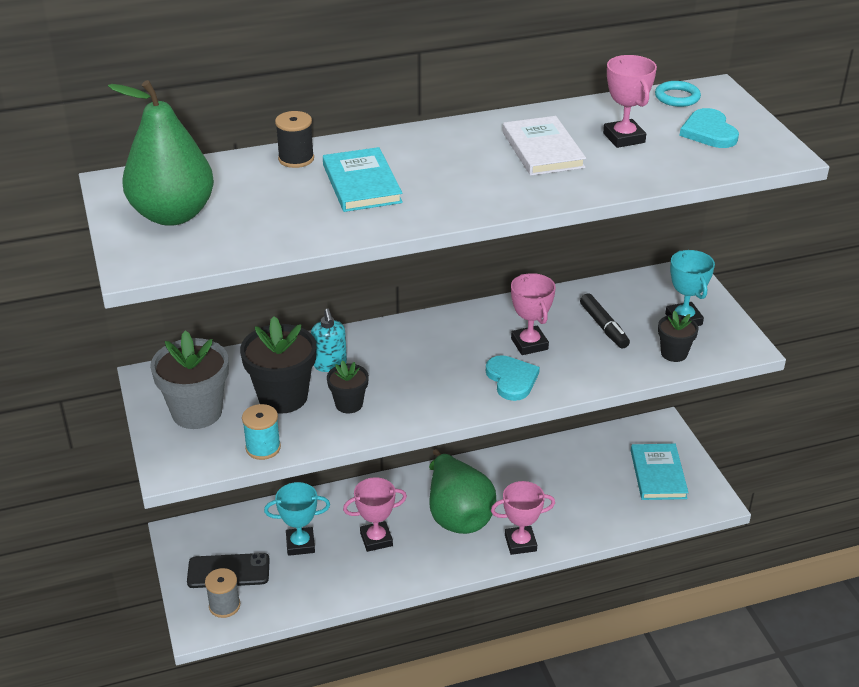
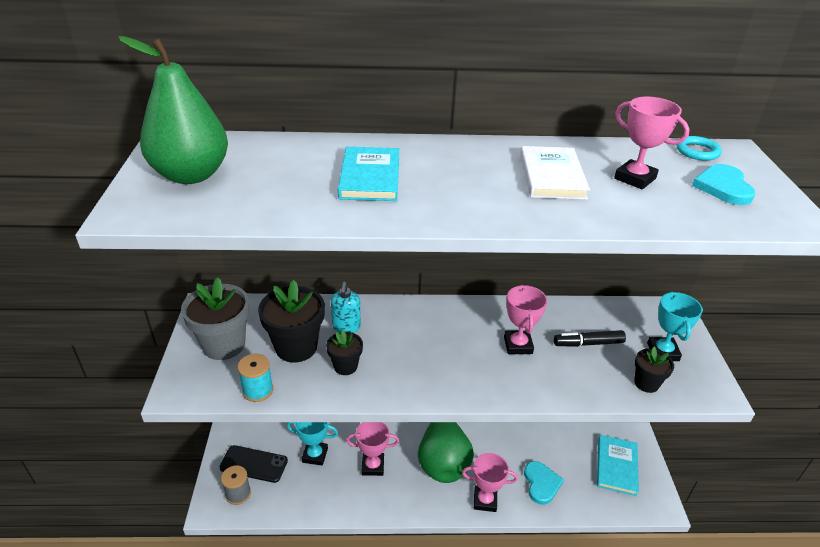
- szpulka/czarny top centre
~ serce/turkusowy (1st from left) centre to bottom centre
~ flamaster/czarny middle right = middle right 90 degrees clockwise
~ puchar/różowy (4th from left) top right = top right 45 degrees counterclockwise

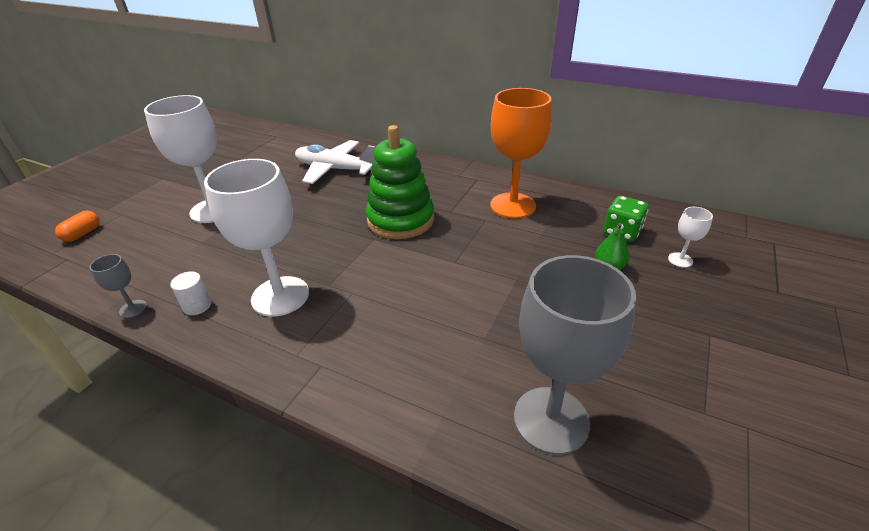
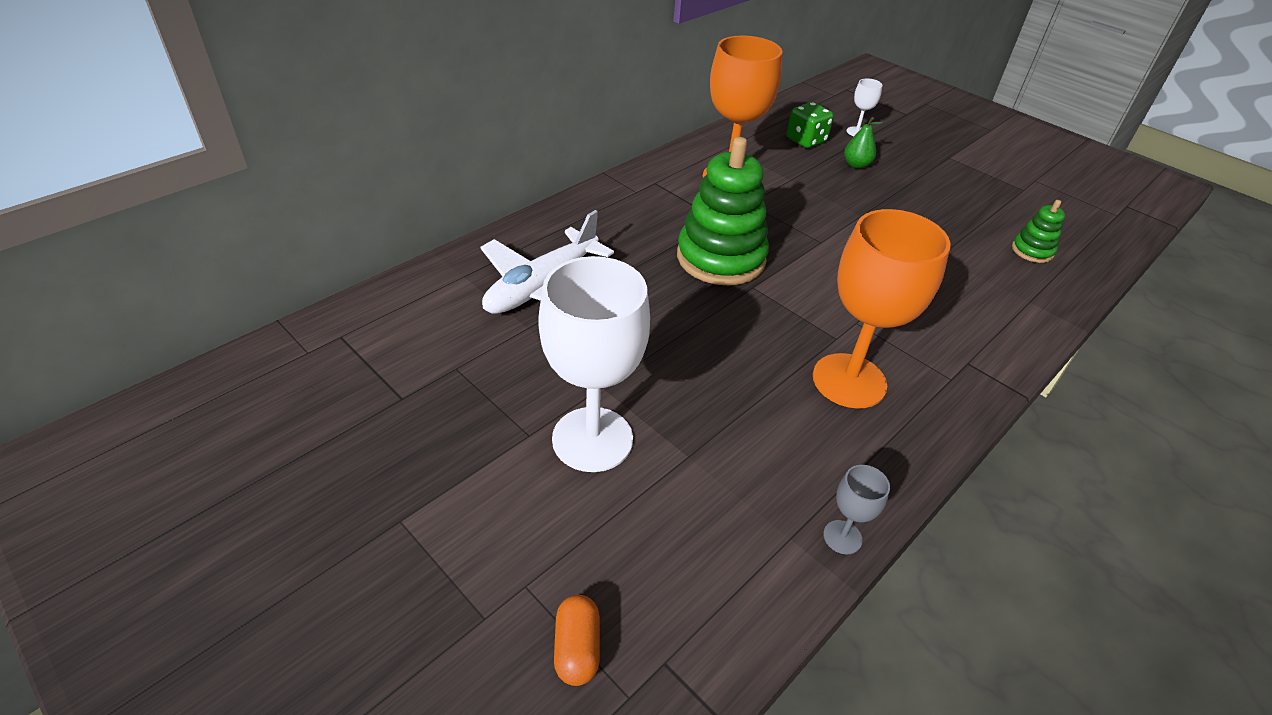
- walec/biały middle left
~ kielich/szary (2nd from left) bottom centre to zabawka nakładanka/zielony (2nd from left) top right
~ kielich/biały (2nd from left) middle left to kielich/pomarańczowy (2nd from left) middle right
~ kapsułka/pomarańczowy middle left = bottom centre 45 degrees clockwise

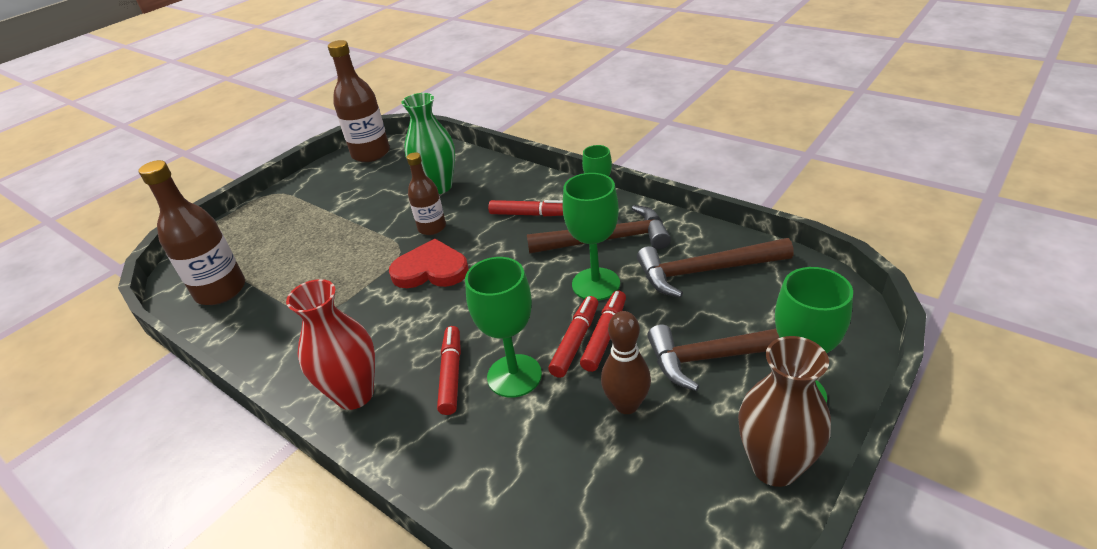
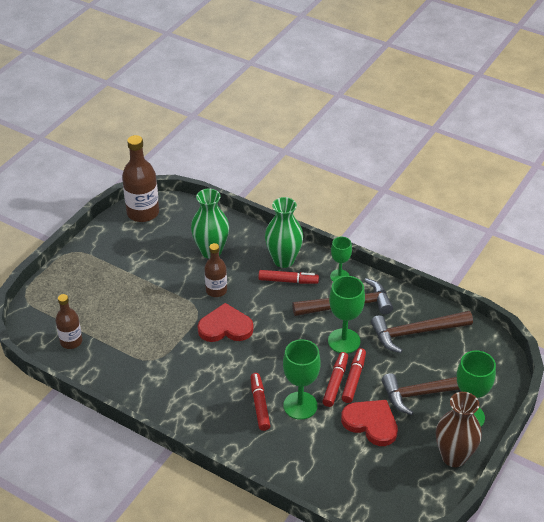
- wazon/czerwony middle left
+ wazon/zielony (2nd from left) centre
~ kręgiel/brązowy centre to serce/czerwony (2nd from left) bottom right
~ butelka/brązowy (1st from left) middle left = middle left x0.61

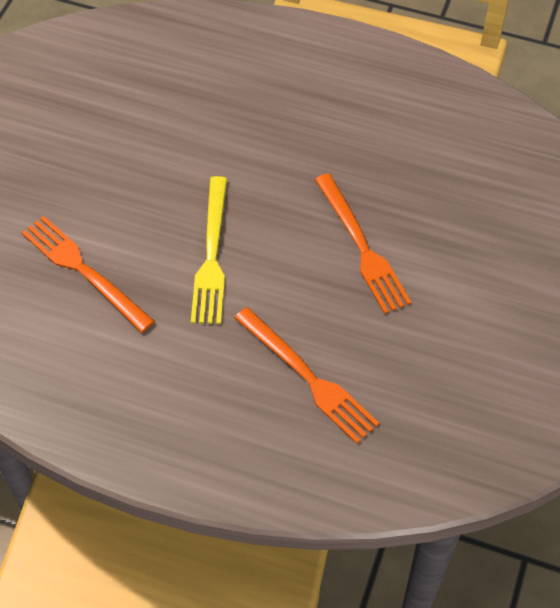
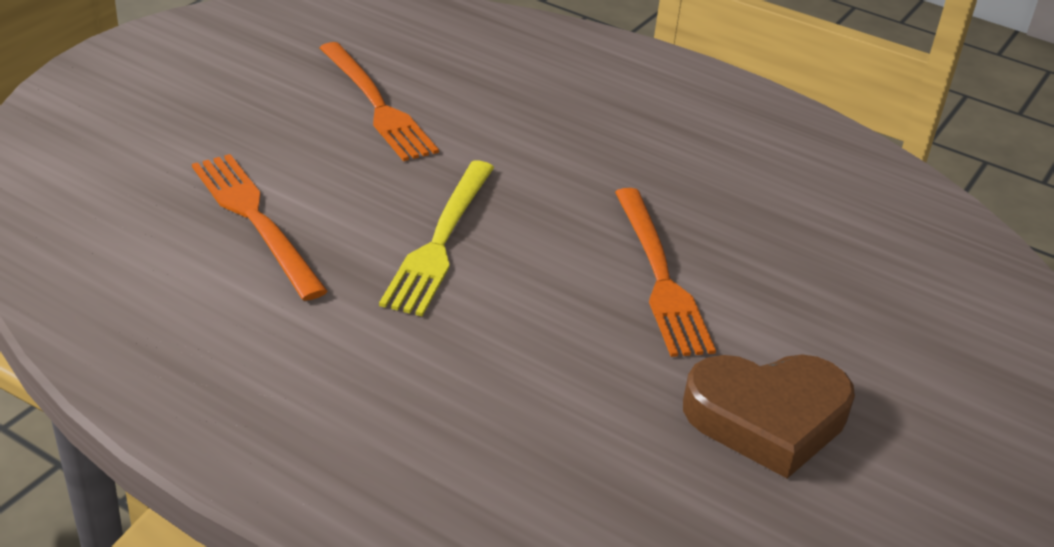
+ serce/brązowy bottom right
~ widelec/pomarańczowy (2nd from left) centre to top centre

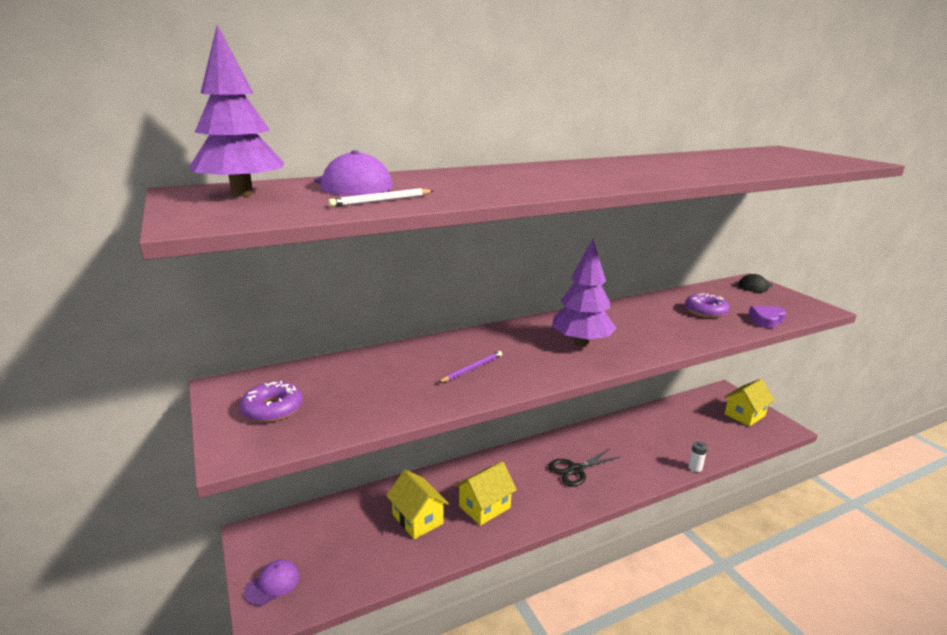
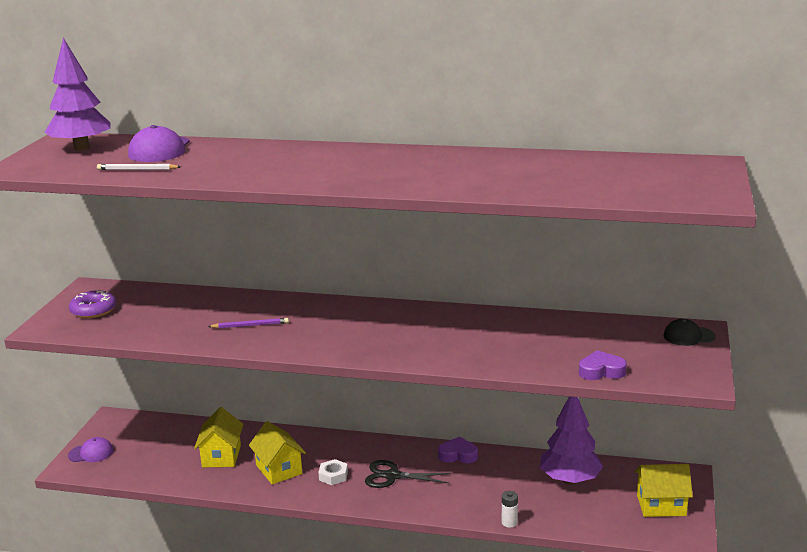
- donut/fioletowy (2nd from left) middle right
+ nakrętka/biały bottom centre
+ serce/fioletowy (1st from left) bottom centre
~ drzewko/fioletowy (2nd from left) centre to bottom right
~ domek/żółty (2nd from left) bottom centre = bottom centre 60 degrees clockwise

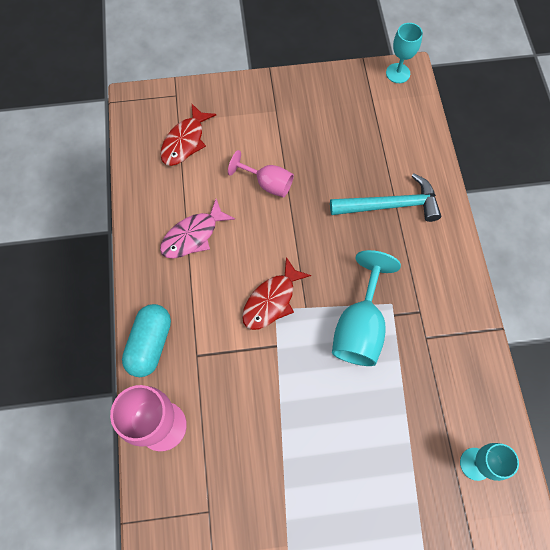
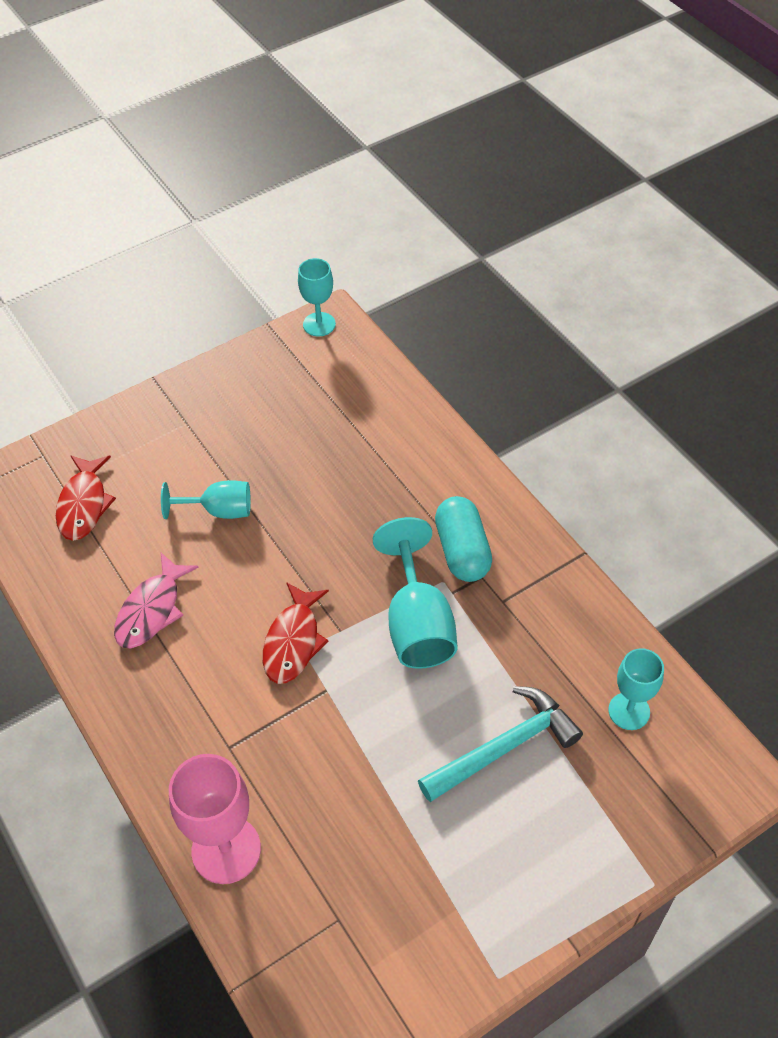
~ kapsułka/turkusowy middle left to centre
~ młotek/turkusowy middle right to bottom centre
~ kielich/różowy (2nd from left) top centre to kielich/turkusowy (1st from left) middle left

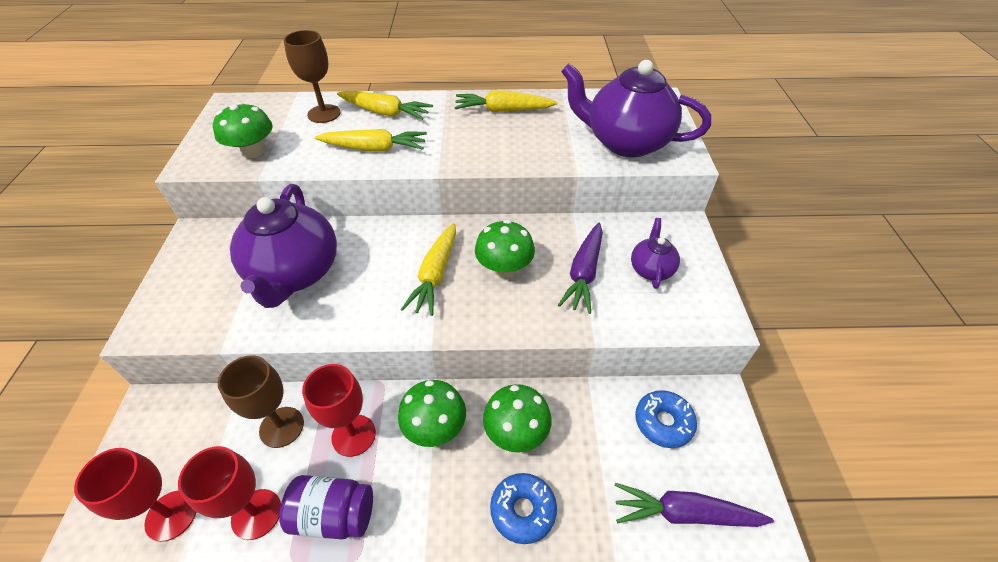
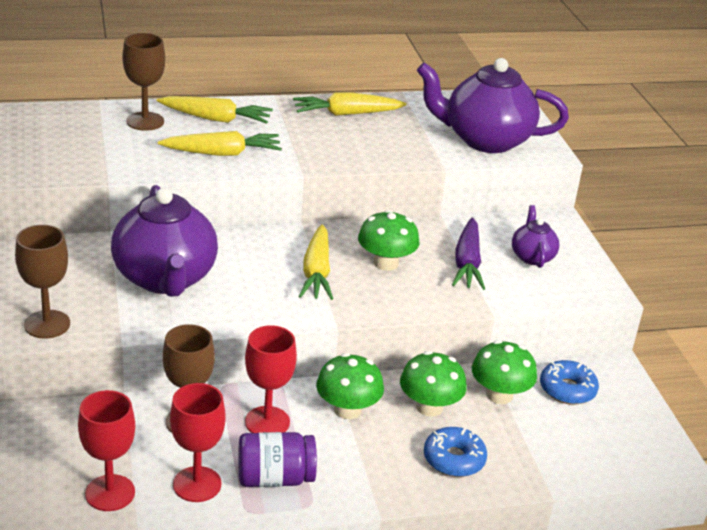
- marchewka/fioletowy (2nd from left) bottom right
+ kielich/brązowy (1st from left) middle left
~ grzyb/zielony (1st from left in the first image) top left to grzyb/zielony (4th from left) bottom right

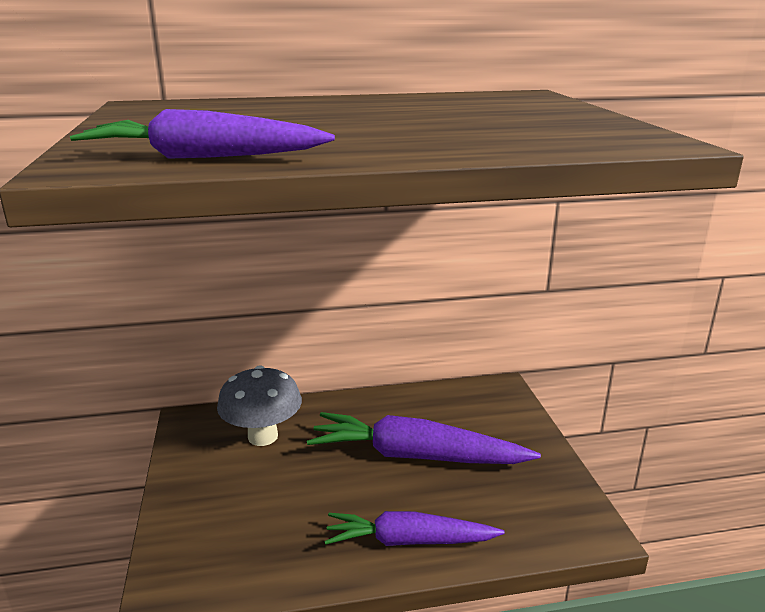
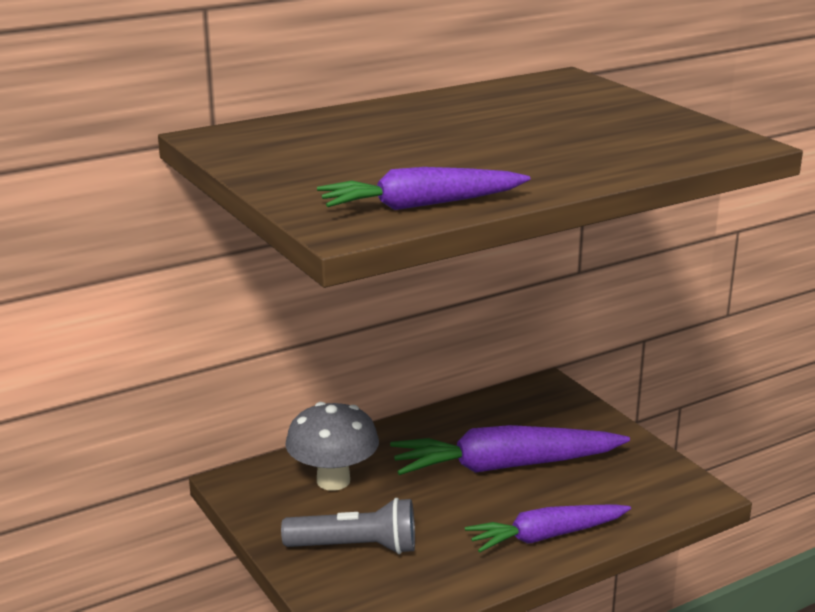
+ latarka/szary bottom centre

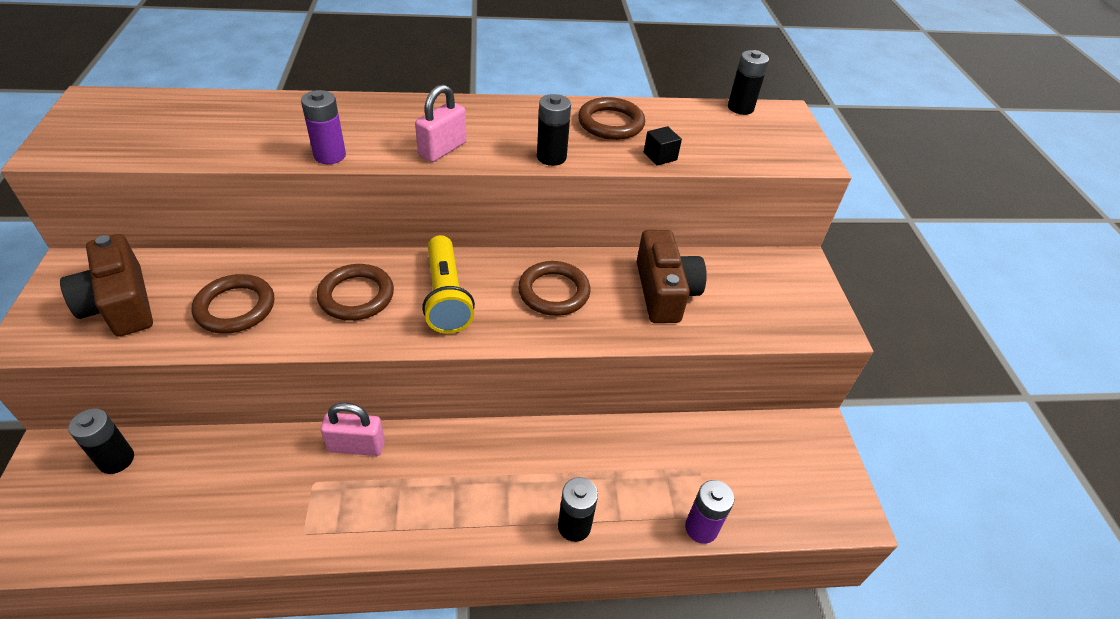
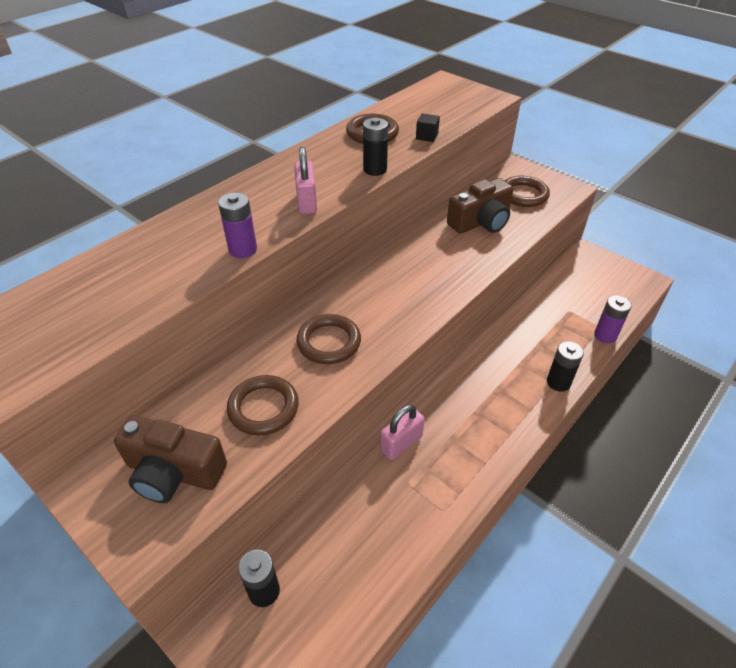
- latarka/żółty centre
- bateria/czarny (4th from left) top right
~ pierścień/brązowy (3rd from left in the first image) centre to pierścień/brązowy (4th from left) top right
~ aparat fotograficzny/brązowy (2nd from left) centre = top centre 105 degrees clockwise

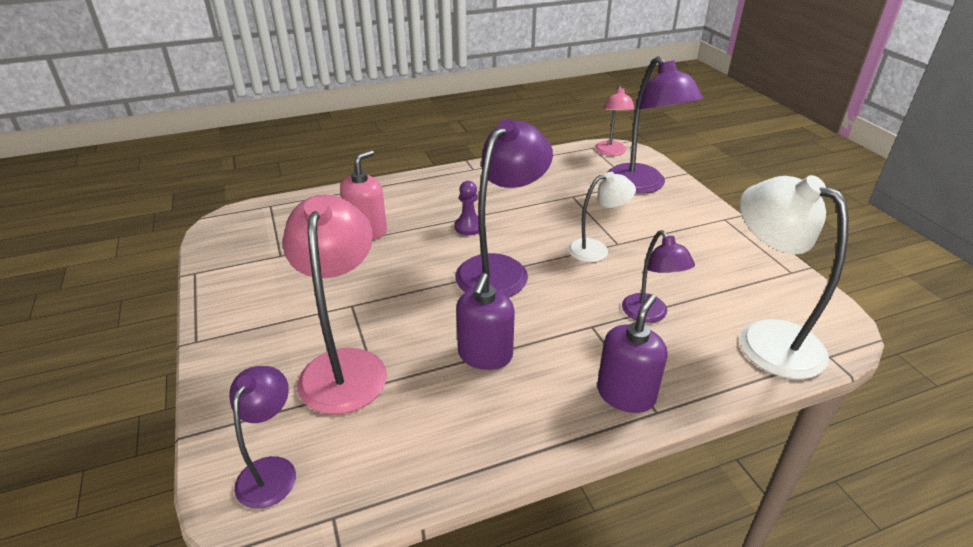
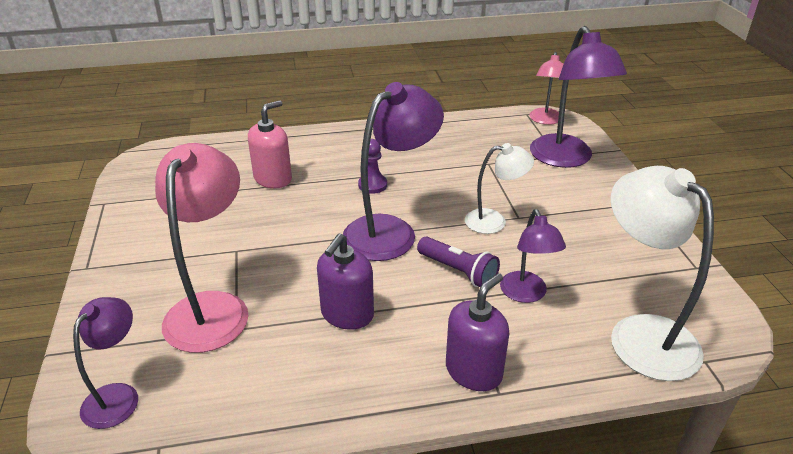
+ latarka/fioletowy centre

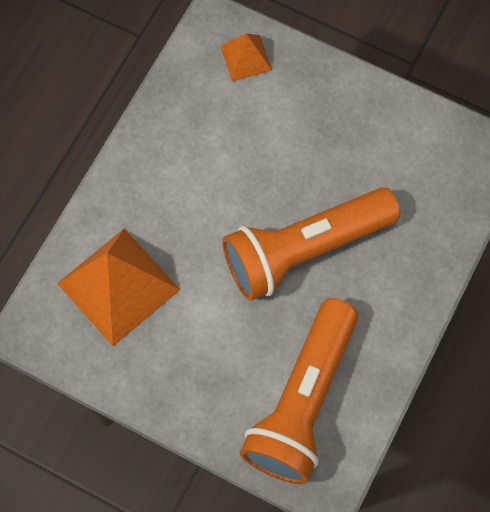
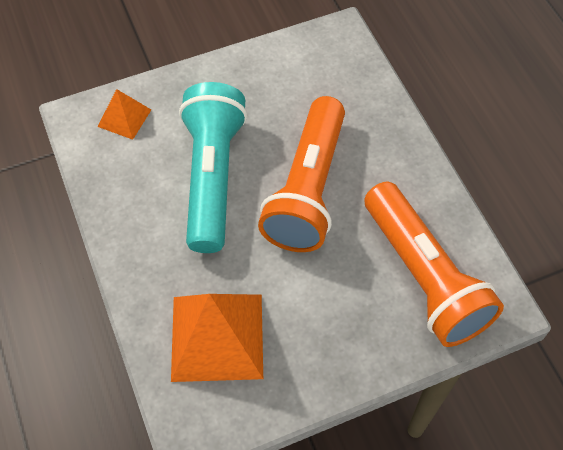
+ latarka/turkusowy centre

